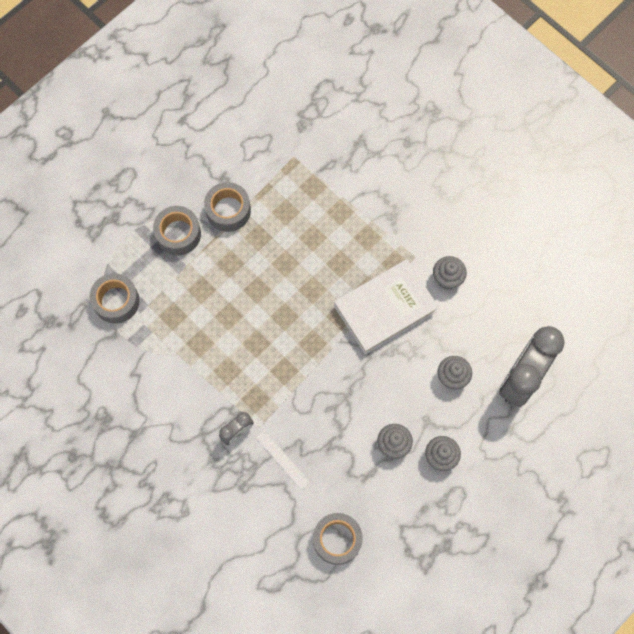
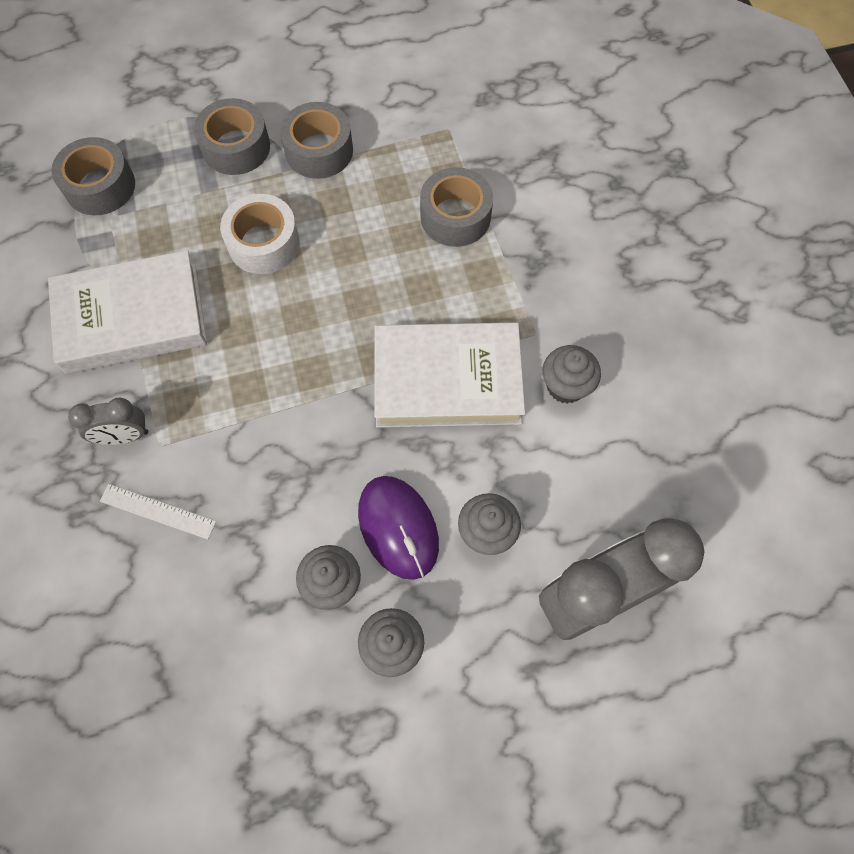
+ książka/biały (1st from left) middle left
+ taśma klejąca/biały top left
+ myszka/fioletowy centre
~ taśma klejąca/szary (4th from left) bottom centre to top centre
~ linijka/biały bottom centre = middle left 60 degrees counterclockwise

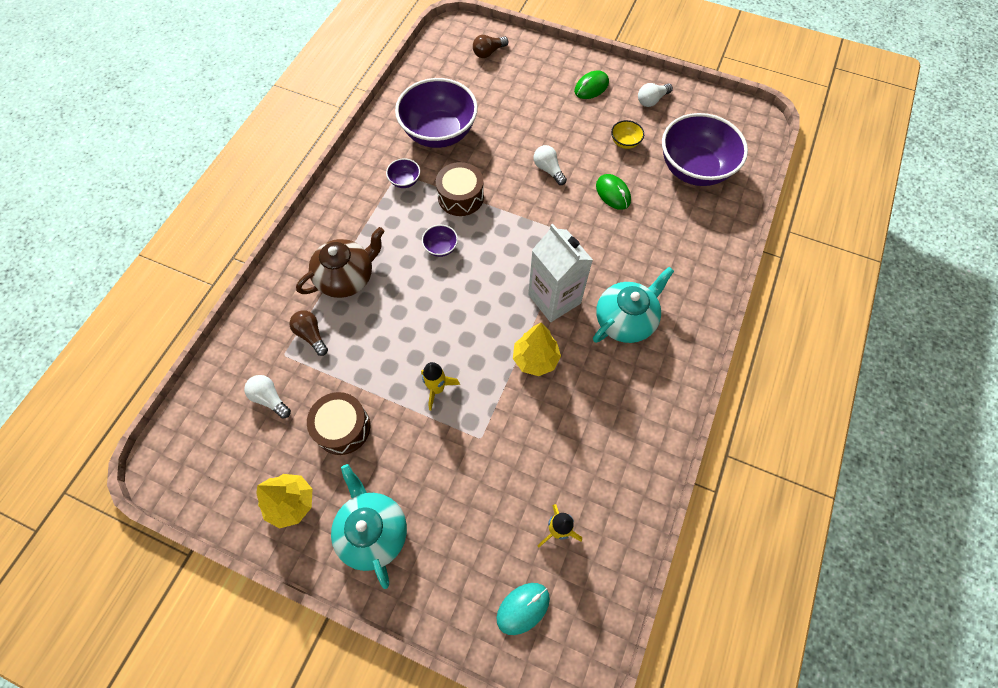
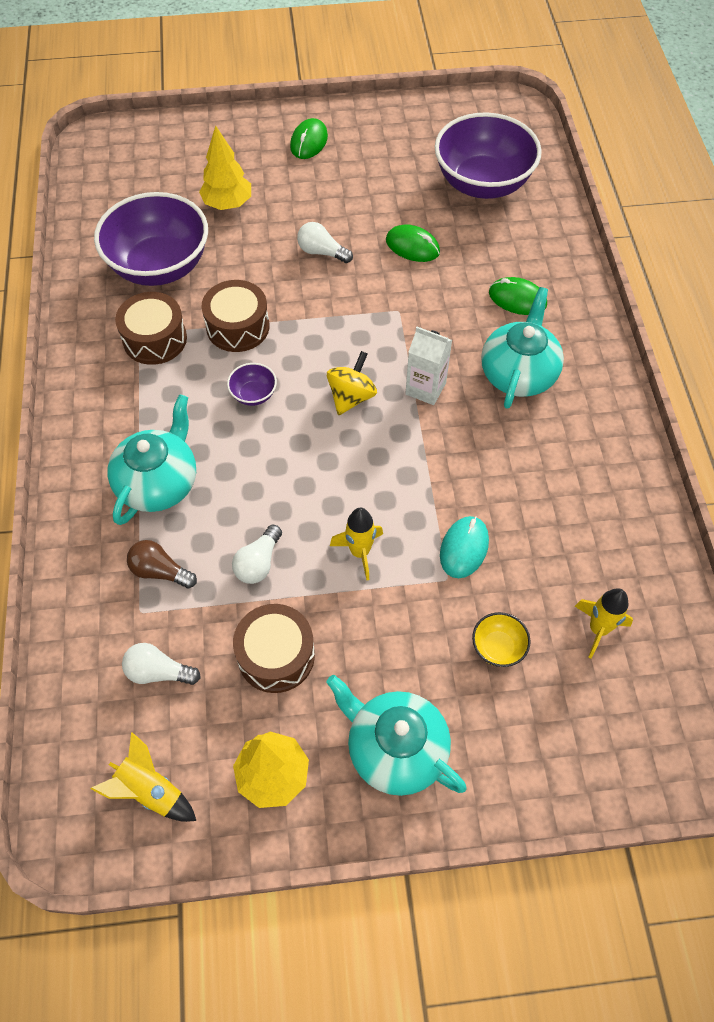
- żarówka/brązowy (2nd from left) top centre
+ rakieta/żółty (1st from left) bottom left
+ bączek/żółty centre
+ myszka/zielony (3rd from left) top right
~ myszka/turkusowy bottom centre to centre
~ drzewko/żółty (2nd from left in the first image) centre to drzewko/żółty (1st from left) top left
~ miska/żółty top centre to middle right
~ żarówka/biały (3rd from left in the first image) top centre to żarówka/biały (2nd from left) centre
~ miska/fioletowy (1st from left) top centre to bęben/brązowy (1st from left) top left
~ imbryk/brązowy centre to imbryk/turkusowy (1st from left) middle left
~ karton mleka/biały centre = centre x0.62

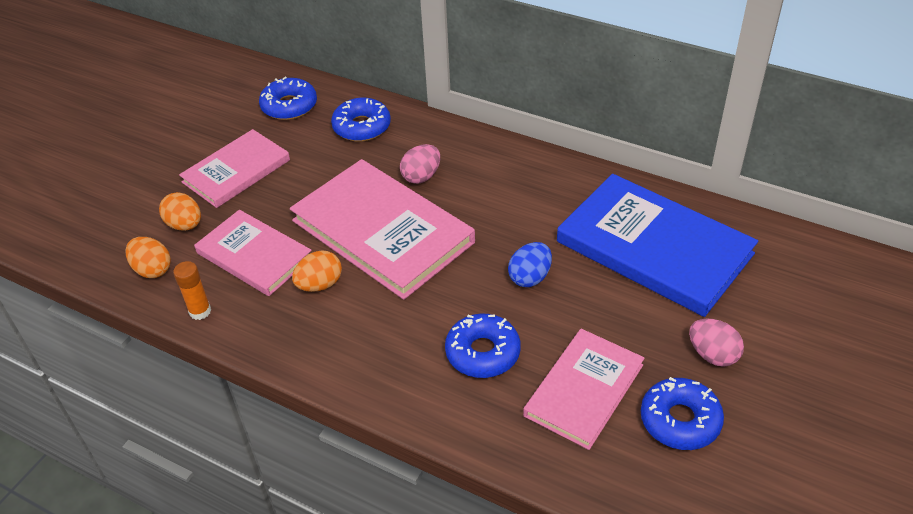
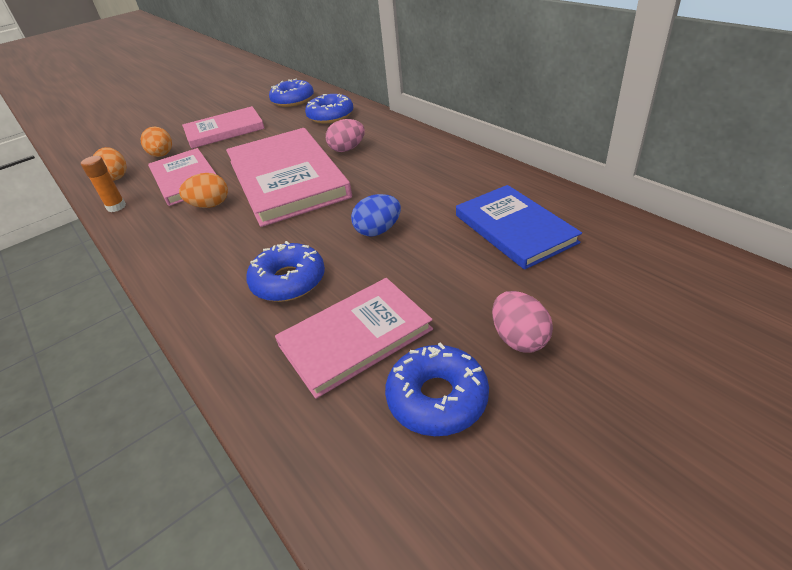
~ książka/niebieski middle right = centre x0.62

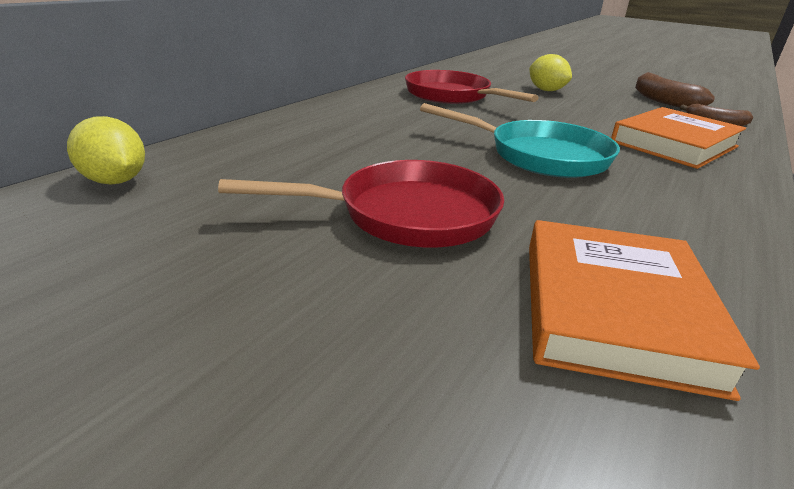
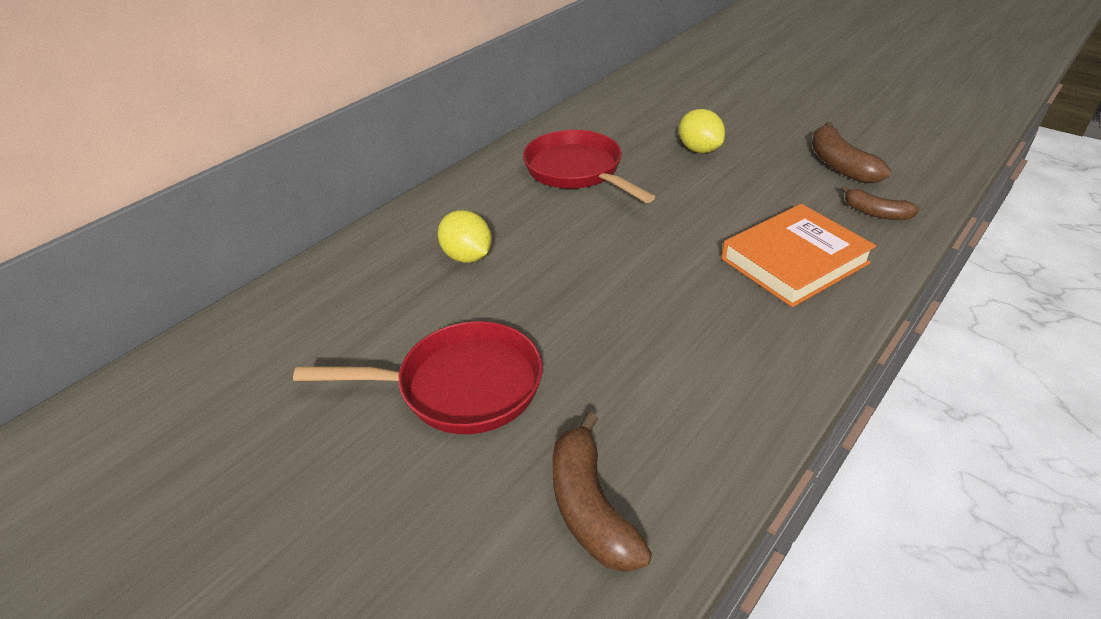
- patelnia/turkusowy top centre
~ cytryna/żółty (1st from left) top left to centre
~ książka/pomarańczowy (1st from left) middle right to banan/brązowy (1st from left) bottom centre

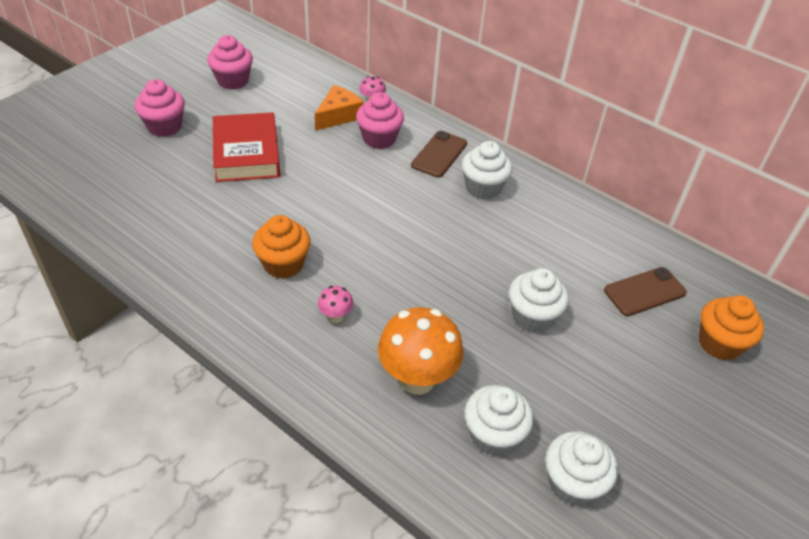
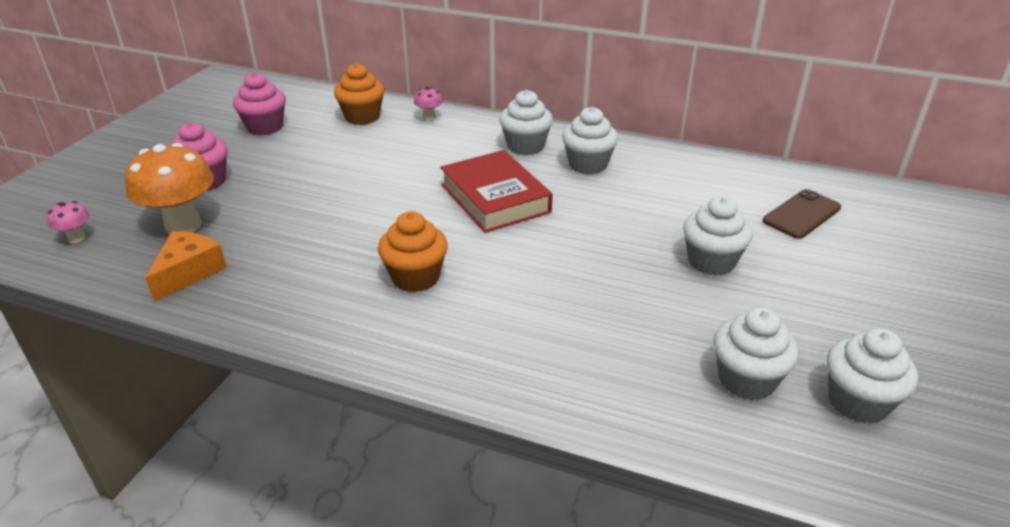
- muffinka/różowy (3rd from left) top centre
~ książka/czerwony top left to centre
~ ser/pomarańczowy top centre to middle left
~ grzyb/różowy (1st from left) centre to middle left
~ grzyb/pomarańczowy centre to middle left
~ muffinka/pomarańczowy (2nd from left in the first image) middle right to muffinka/pomarańczowy (1st from left) top centre
~ telefon/brązowy (1st from left) top centre to muffinka/biały (1st from left) top centre

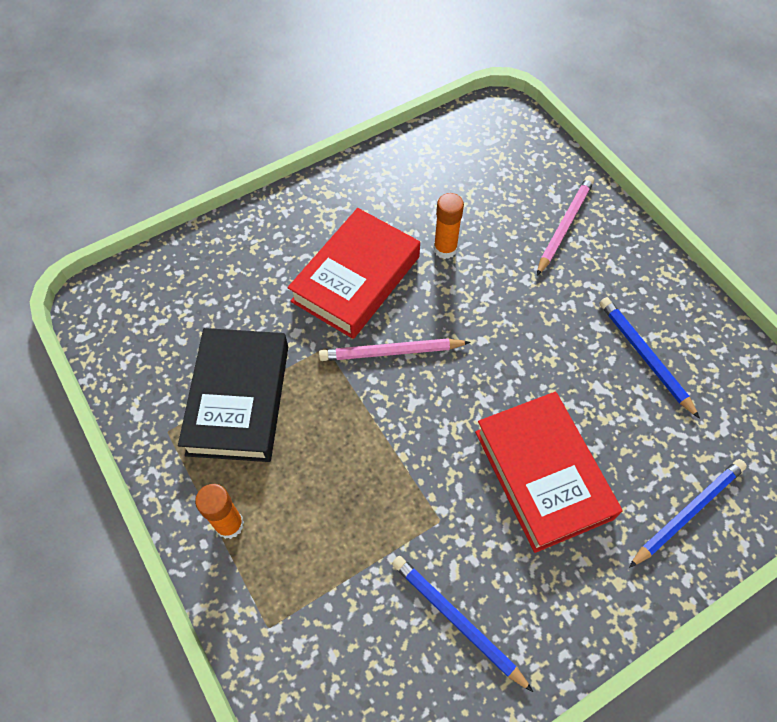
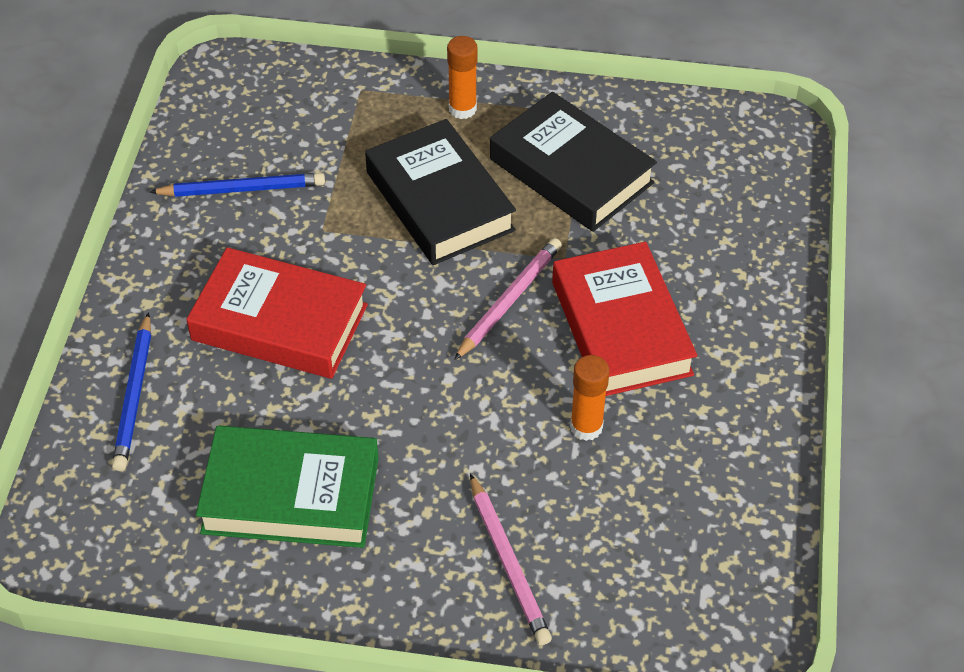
+ książka/czarny (1st from left) top centre
~ ołówek/niebieski (2nd from left) middle right to książka/zielony bottom left

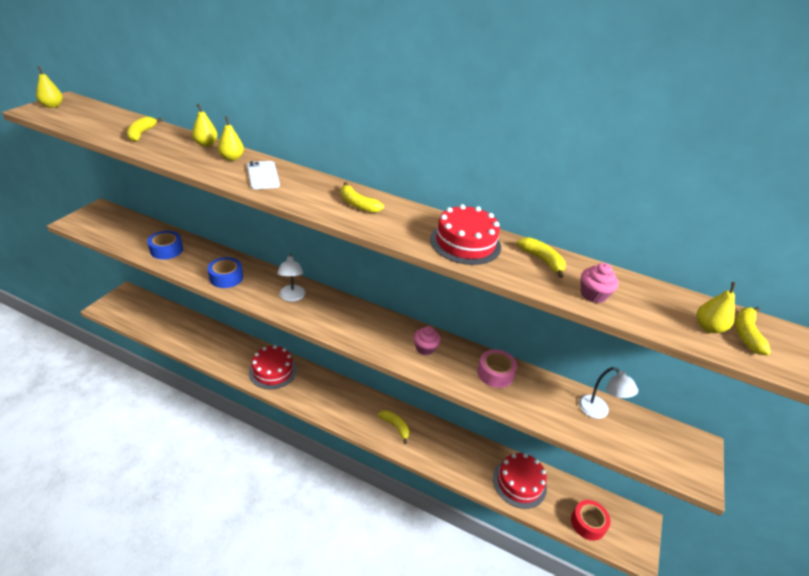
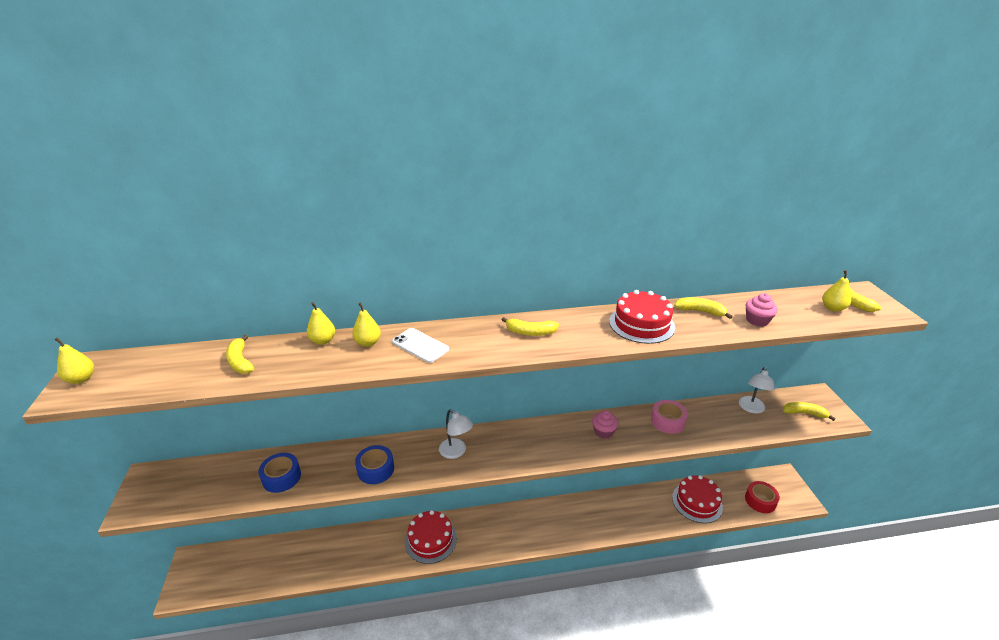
~ banan/żółty (3rd from left in the first image) bottom centre to banan/żółty (4th from left) middle right
~ lampka/biały (2nd from left) bottom right = middle right 90 degrees clockwise

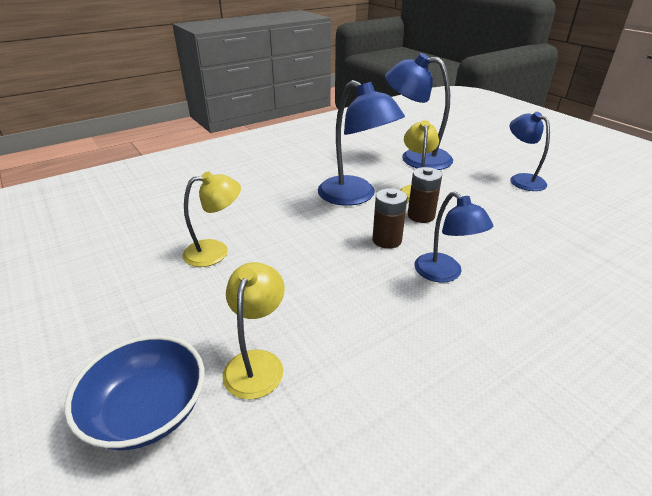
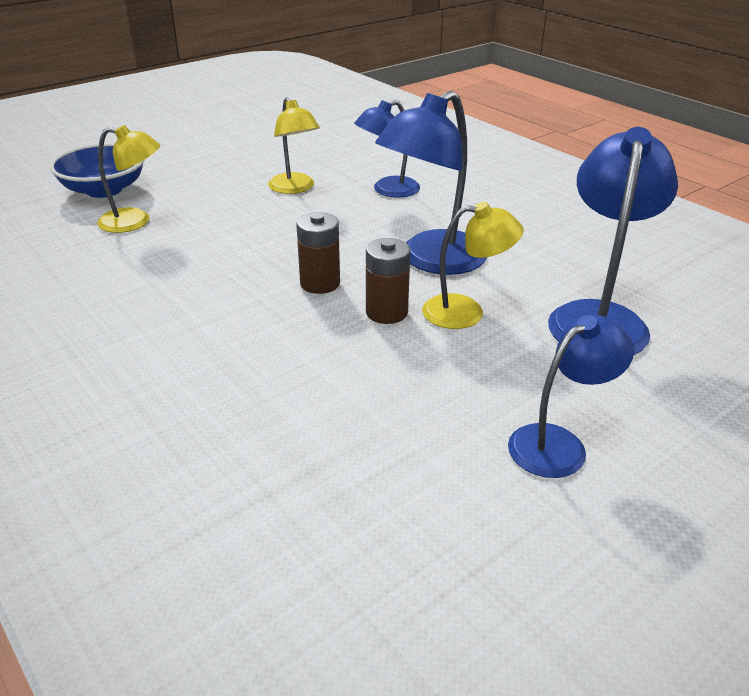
~ lampka/niebieski (3rd from left in the first image) middle right to lampka/niebieski (1st from left) top centre

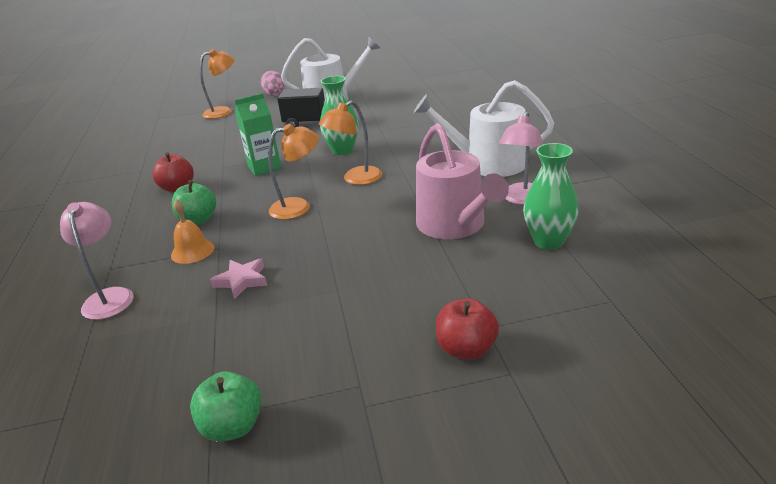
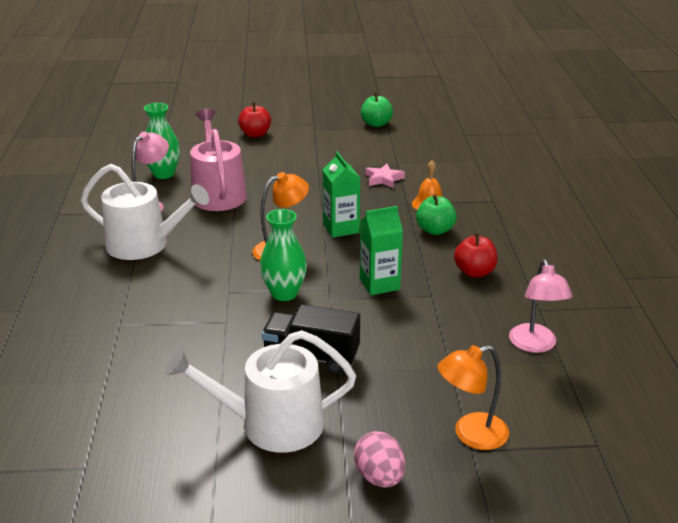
~ lampka/różowy (1st from left in the first image) middle left to lampka/różowy (2nd from left) middle right
~ lampka/pomarańczowy (2nd from left) centre to karton mleka/zielony (1st from left) centre

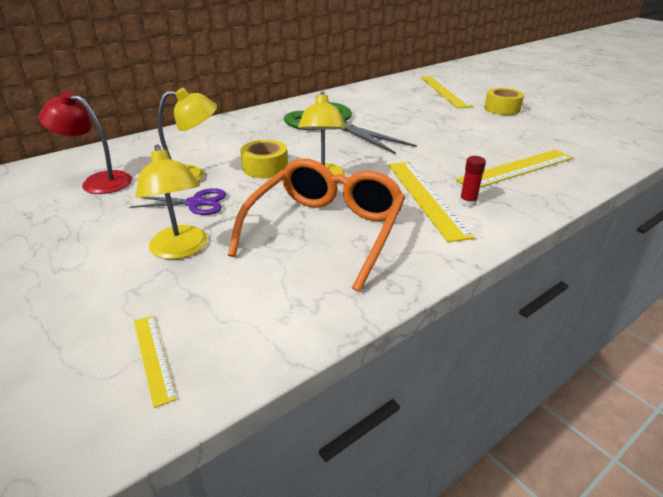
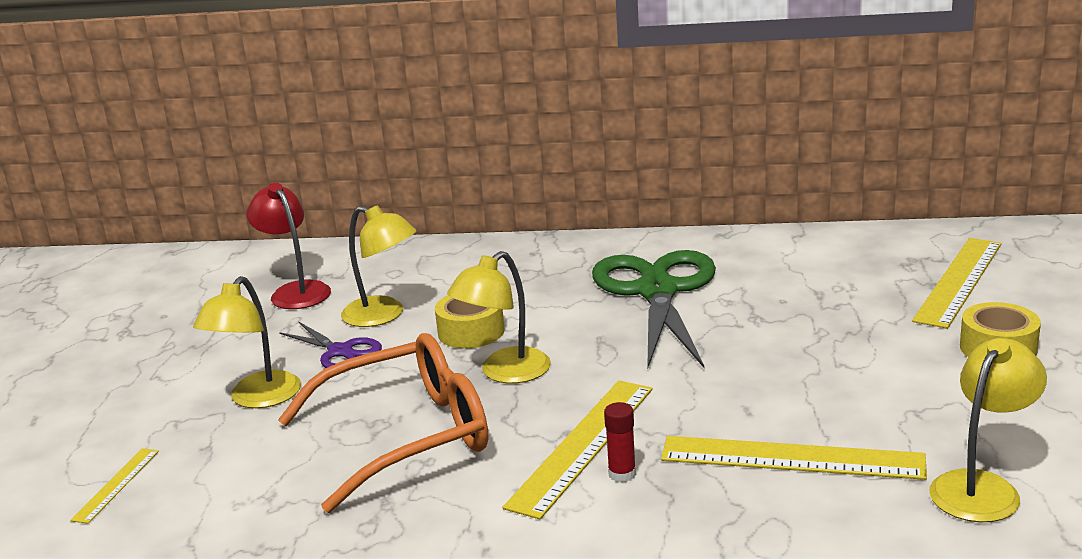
+ lampka/żółty (4th from left) bottom right

